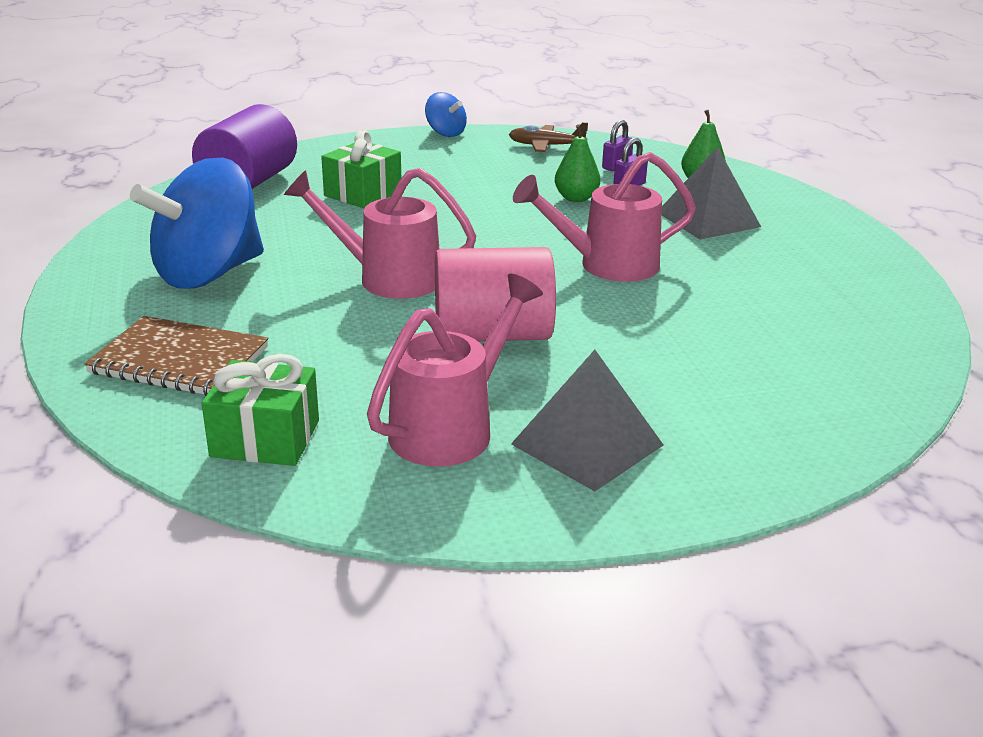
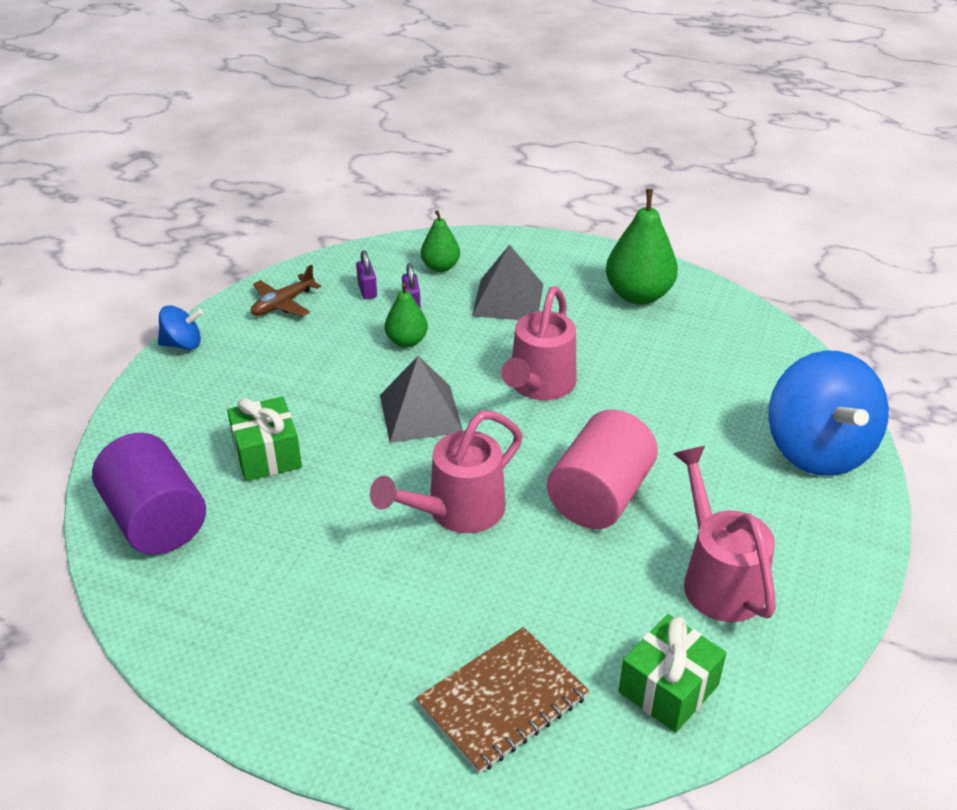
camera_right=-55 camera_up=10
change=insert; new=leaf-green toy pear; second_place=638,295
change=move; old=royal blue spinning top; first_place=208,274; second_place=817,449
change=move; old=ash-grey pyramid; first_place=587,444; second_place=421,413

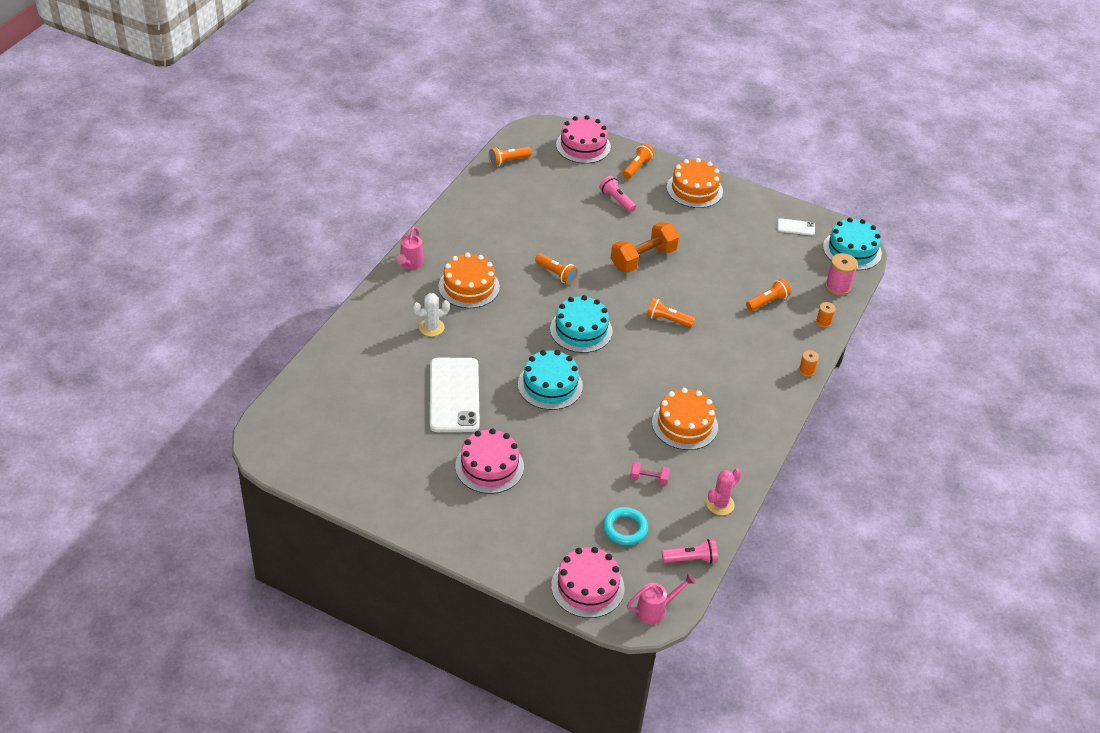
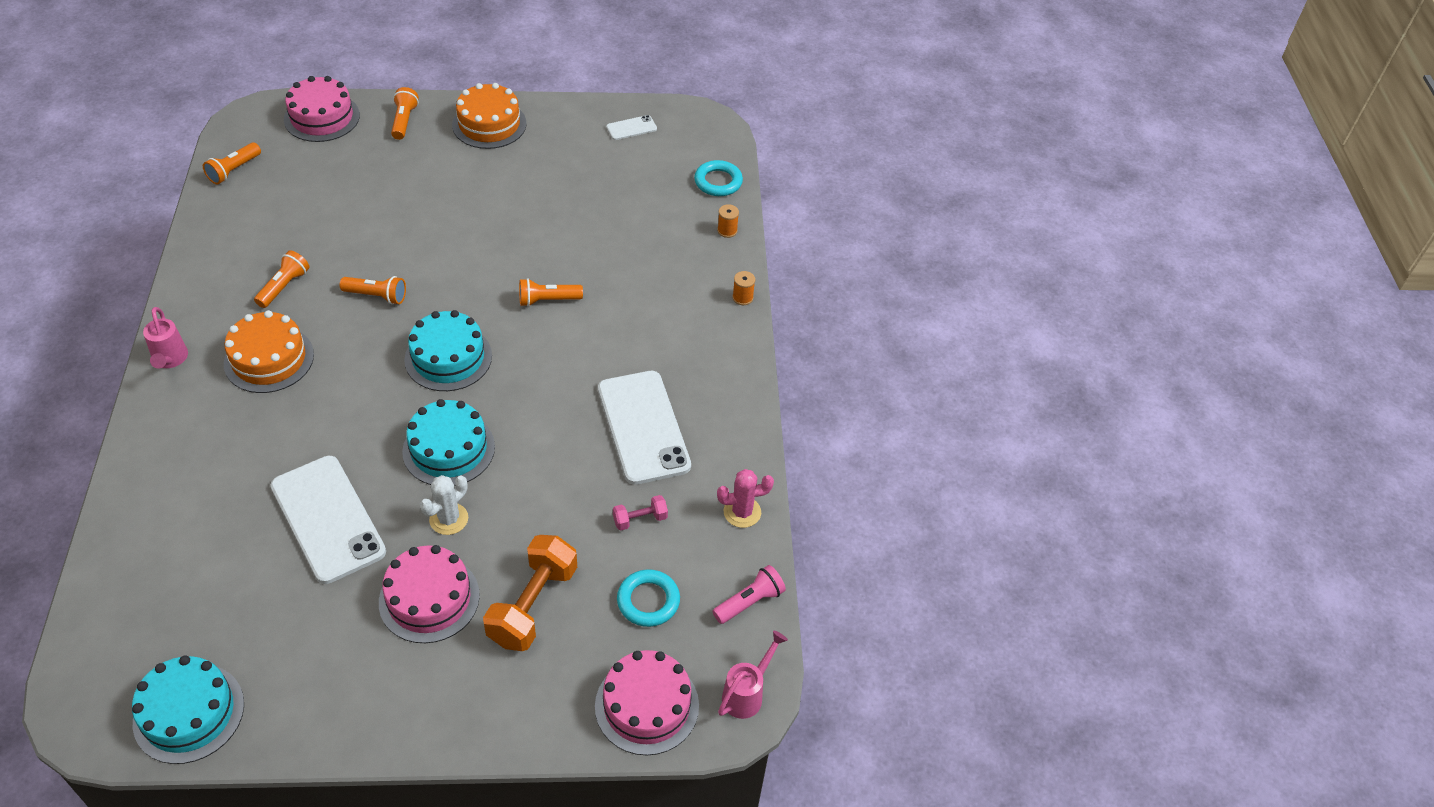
camera_right=-30 camera_up=5
change=delete; old=rose-pink pocket torch; first_place=617,200
change=move; old=white saguaro cactus; first_place=431,327; second_place=449,519
change=move; old=orange-coloured hand weight; first_place=643,259; second_place=533,605
change=move; old=orange-coloured pocket torch; first_place=767,302; second_place=284,286
change=move; old=aqua layer cake; first_place=852,250; second_place=189,713
change=replace; old=orange-coloured layer cake; new=white phone; first_place=684,424; second_place=643,427
change=replace; old=rose-pink reel of thread; new=aqua torus; first_place=837,287; second_place=718,182
change=rotate; old=rose-pink saguaro cactus; first_place=720,504; second_place=742,512; degrees=60

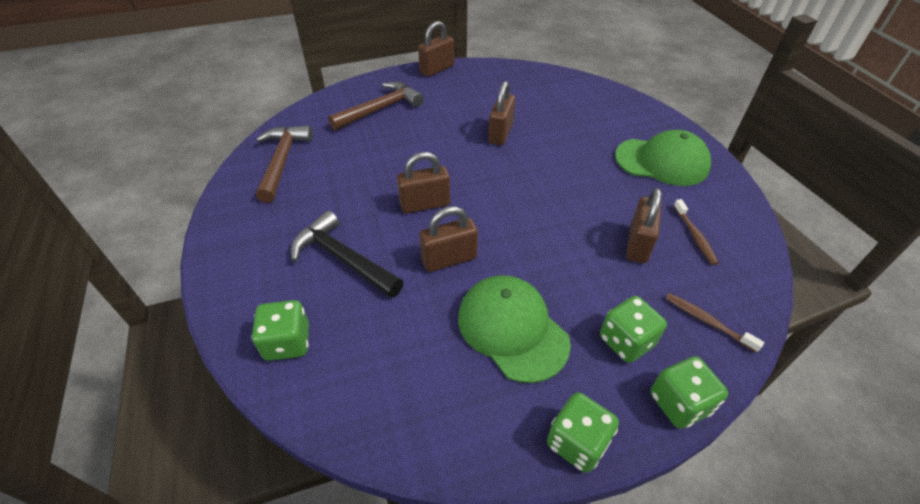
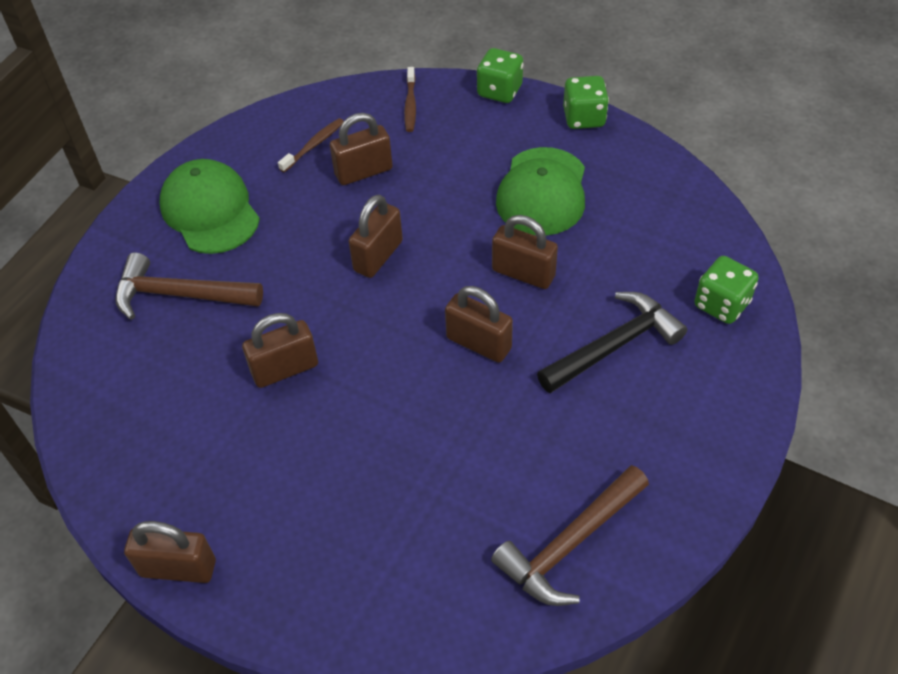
camera_right=-130 camera_up=5
change=delete; old=leaf-green die; first_place=626,341
change=insert; new=brown small lock; second_place=378,256
change=move; old=brown carpenter's hammer; first_place=380,109; second_place=179,295
change=rotate; old=black carpenter's hammer; first_place=343,259; second_place=614,345; degrees=-120

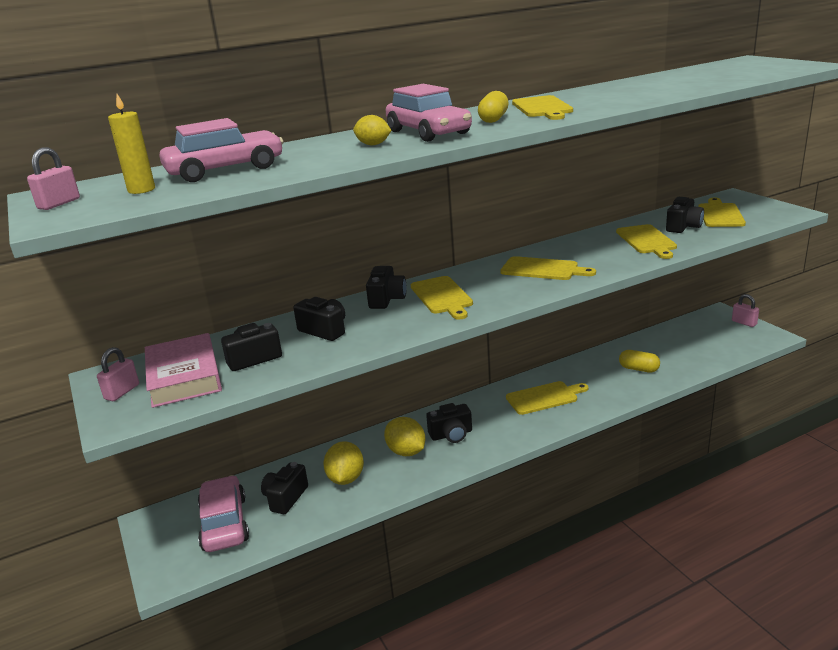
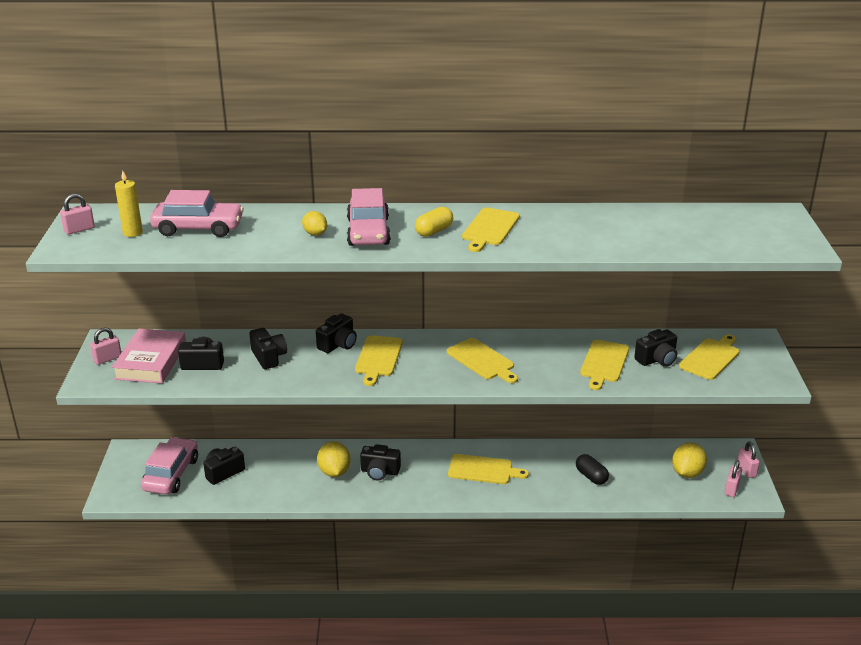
camera_right=25 camera_up=5
change=insert; new=rose-pink small lock; second_place=731,489
change=move; old=yellow toy lemon; first_place=346,478; second_place=687,473
change=recolor; old=yellow pill; new=black pill; first_place=638,369; second_place=591,476

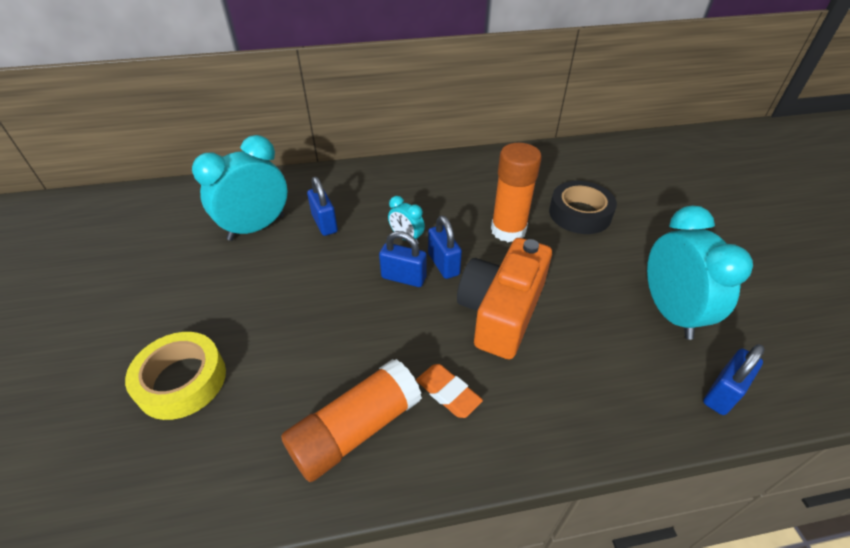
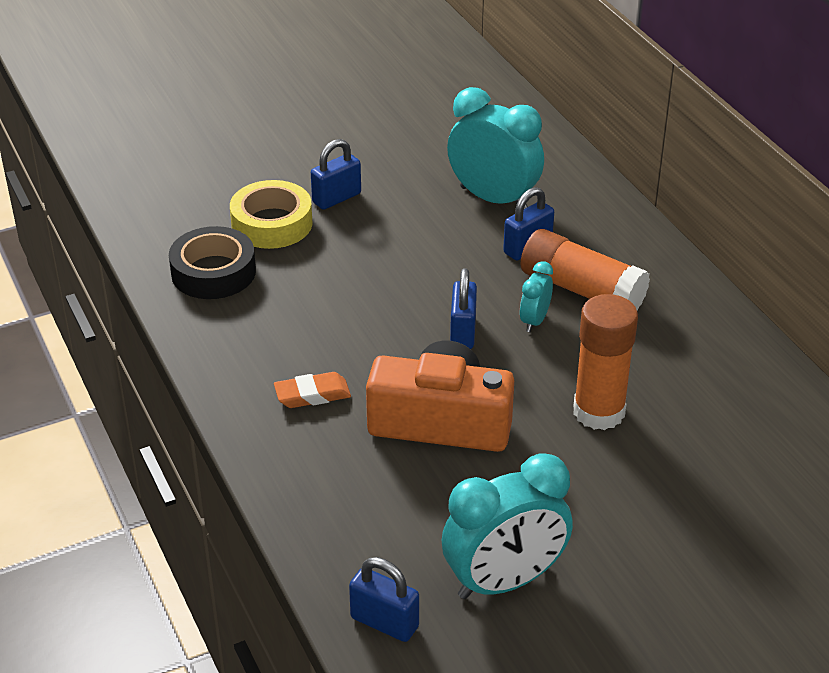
camera_right=75 camera_up=-5
change=move; old=orange-coloured stick of glue; first_place=356,429; second_place=581,290
change=move; old=royal blue small lock; first_place=443,264; second_place=336,198
change=move; old=black tape; first_place=579,214; second_place=213,272
change=rotate; old=orange-coloured gum eraser; first_place=448,393; second_place=312,395; degrees=45

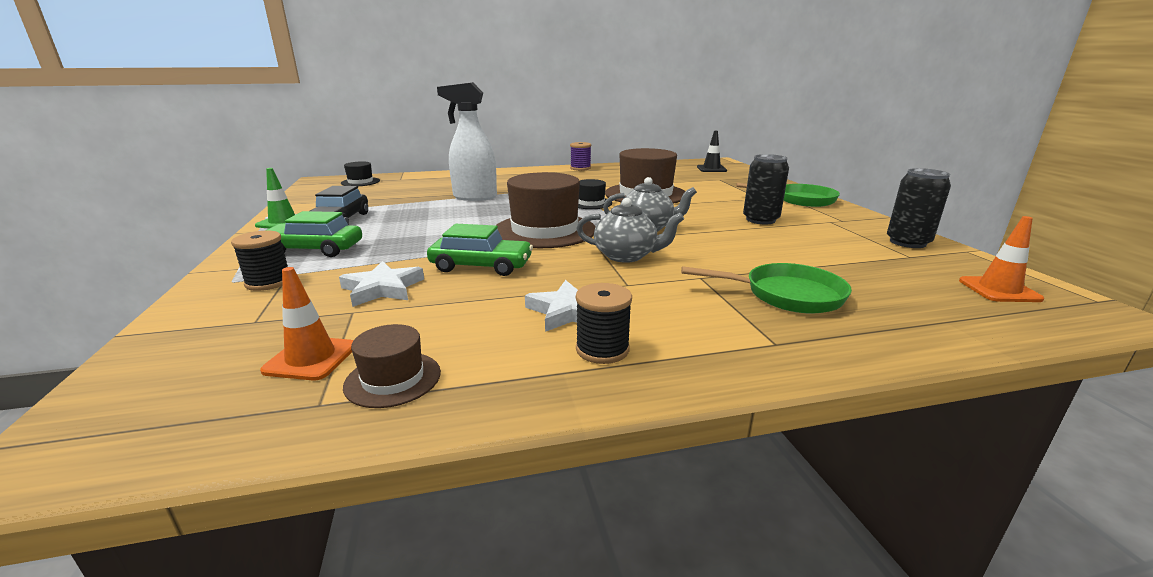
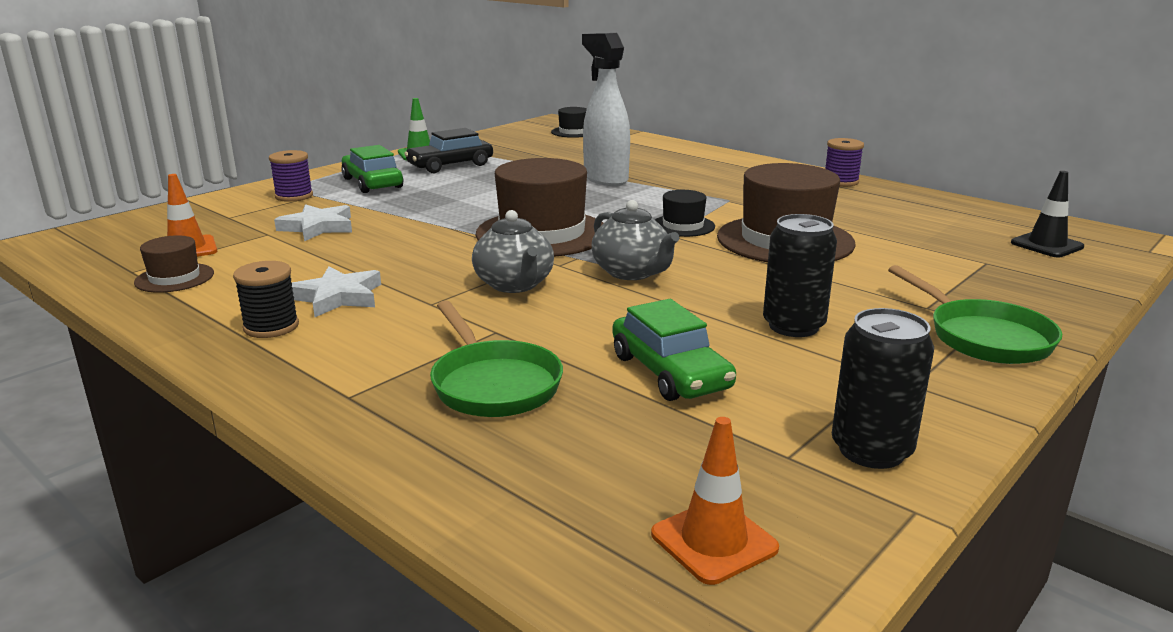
camera_right=55 camera_up=0
change=move; old=leaf-green toy car; first_place=481,266; second_place=670,372
change=recolor; old=black reel of thread; new=royal purple reel of thread; first_place=268,282; second_place=294,196

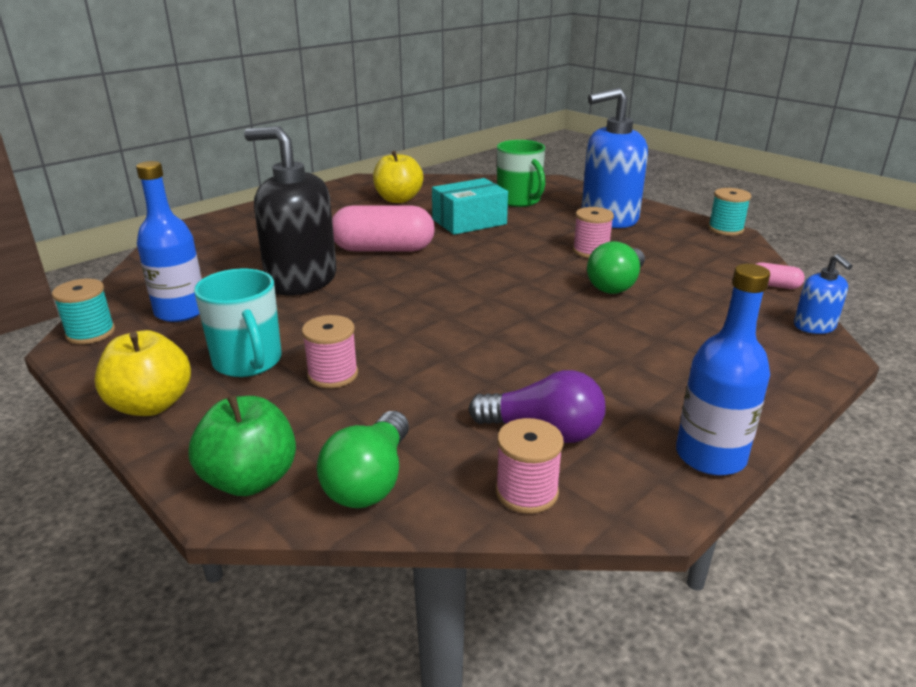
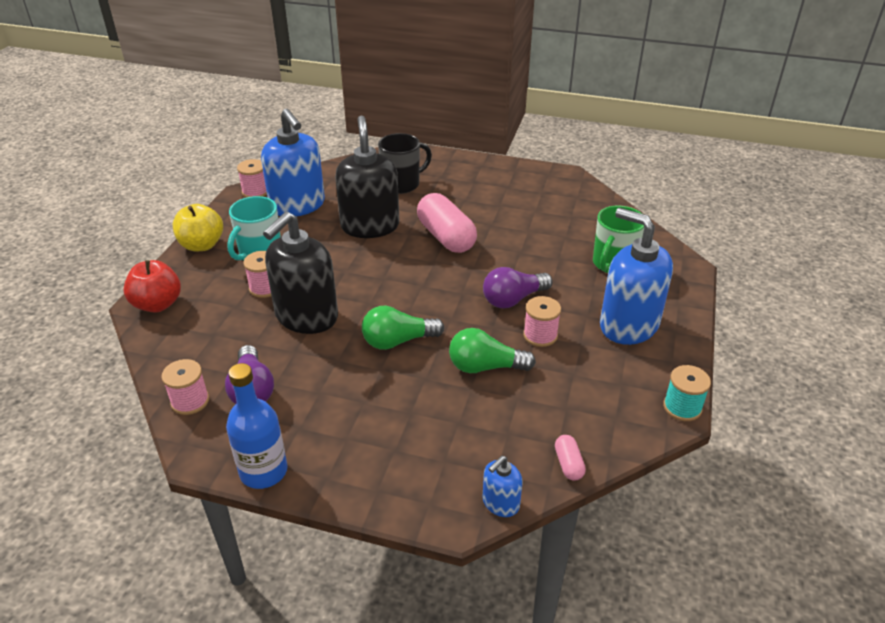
camera_right=60 camera_up=10
change=delete; old=yellow toy apple; first_place=398,199
change=delete; old=aqua package; first_place=469,222
change=insert; new=black pump bottle; second_place=306,317
change=insert; new=black tea mug; second_place=402,184
change=insert; new=royal purple bulb; second_place=513,299
change=move; old=leaf-green bulb; first_place=370,480; second_place=398,341
change=replace; old=royal blue flask; new=royal blue pump bottle; first_place=180,311; second_place=298,205
change=recolor; old=aqua reel of thread; new=rose-pink reel of thread; first_place=90,333; second_place=255,192
change=recolor; old=leaf-green toy apple; new=crimson toy apple; first_place=250,479; second_place=158,304

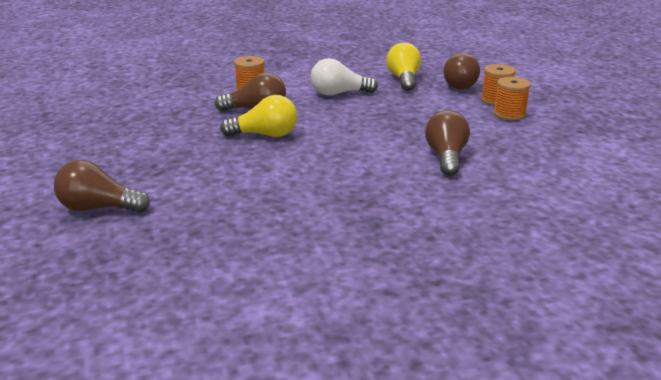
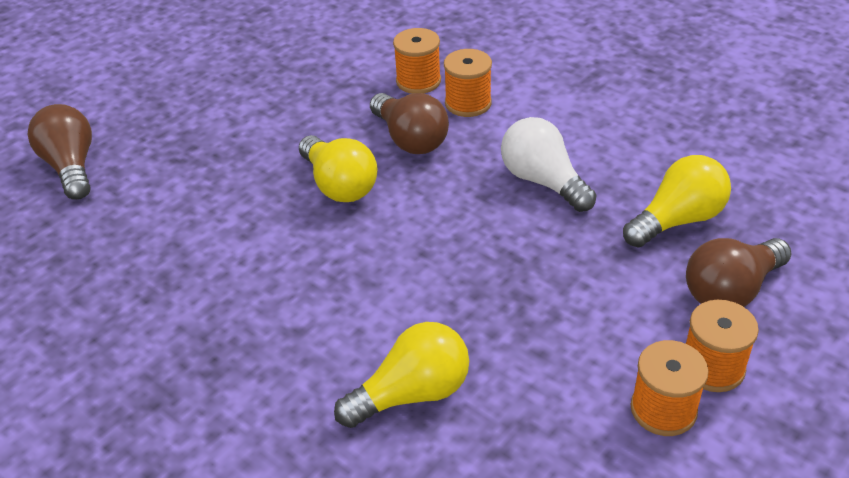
camera_right=60 camera_up=15
change=insert; new=orange-coloured reel of thread; second_place=418,81
change=recolor; old=brown bulb; new=yellow bulb; first_place=446,157; second_place=412,393

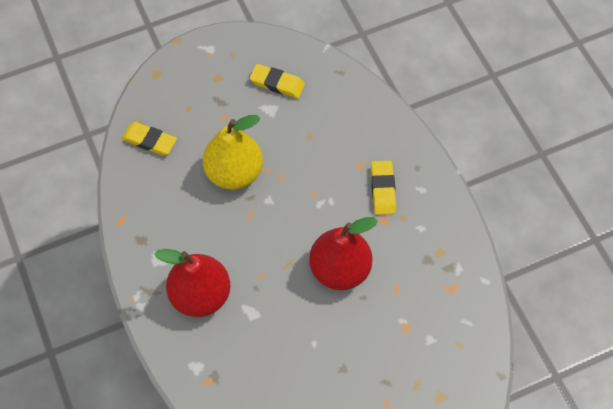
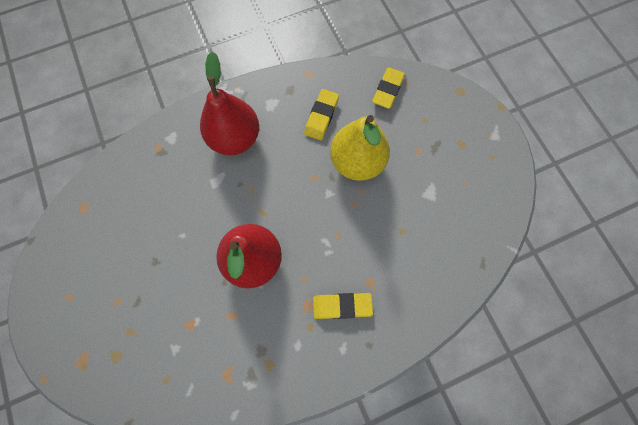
camera_right=90 camera_up=10
change=move; old=yellow gum eraser; first_place=277,83; second_place=321,116

